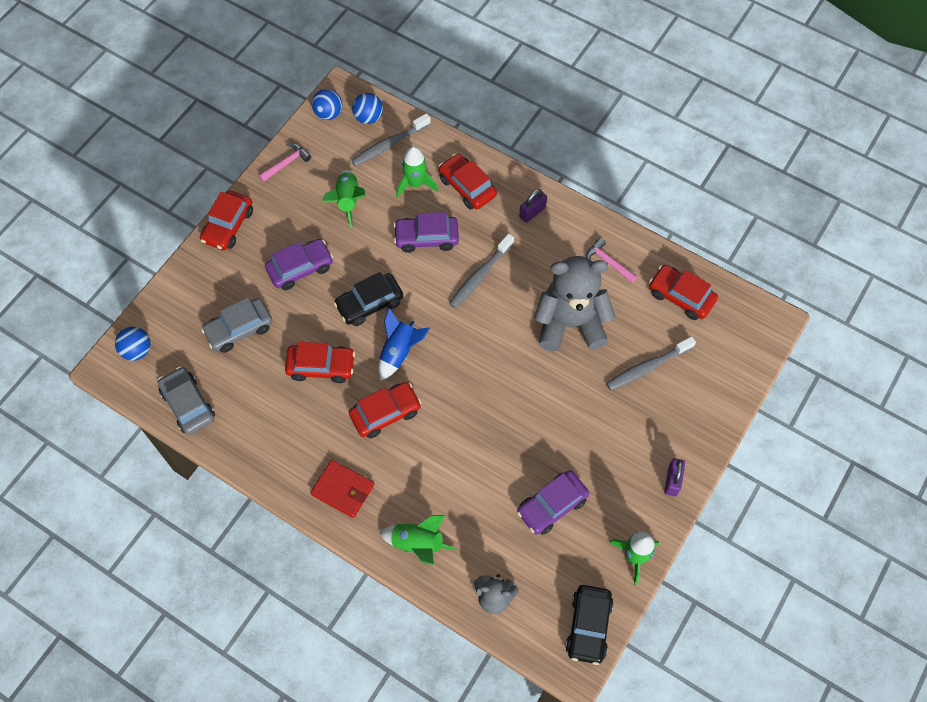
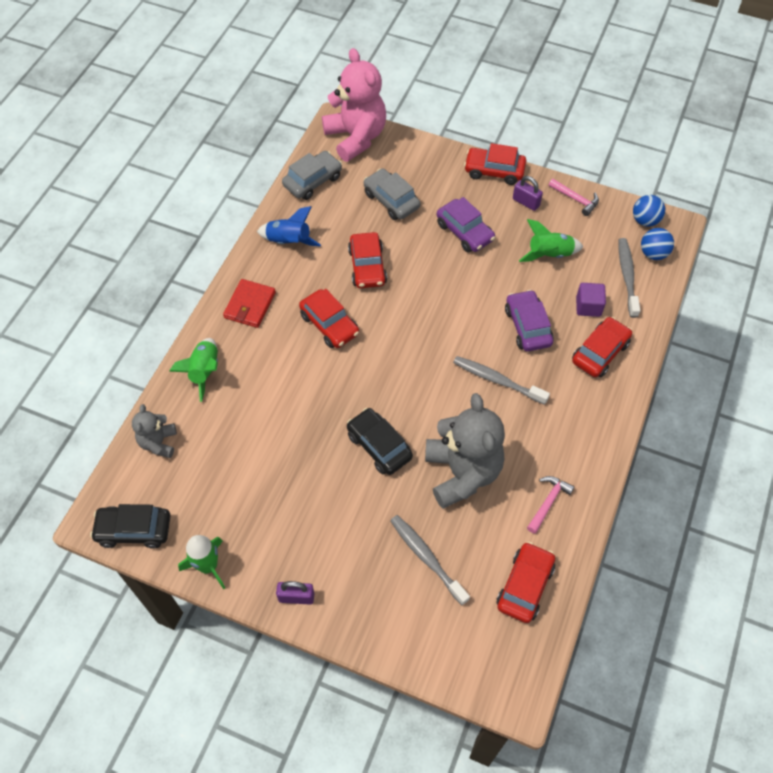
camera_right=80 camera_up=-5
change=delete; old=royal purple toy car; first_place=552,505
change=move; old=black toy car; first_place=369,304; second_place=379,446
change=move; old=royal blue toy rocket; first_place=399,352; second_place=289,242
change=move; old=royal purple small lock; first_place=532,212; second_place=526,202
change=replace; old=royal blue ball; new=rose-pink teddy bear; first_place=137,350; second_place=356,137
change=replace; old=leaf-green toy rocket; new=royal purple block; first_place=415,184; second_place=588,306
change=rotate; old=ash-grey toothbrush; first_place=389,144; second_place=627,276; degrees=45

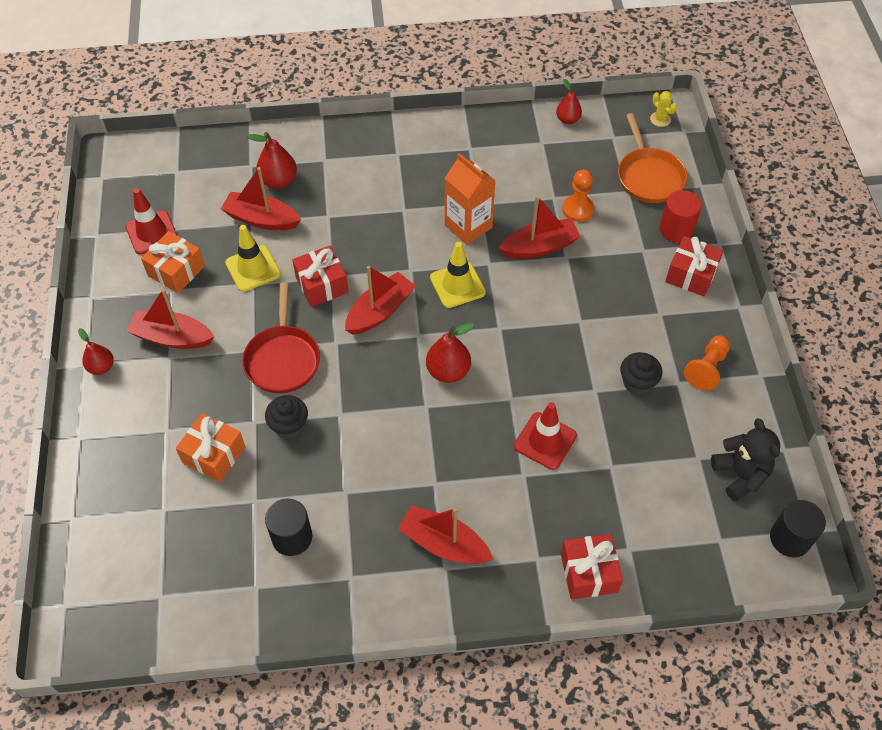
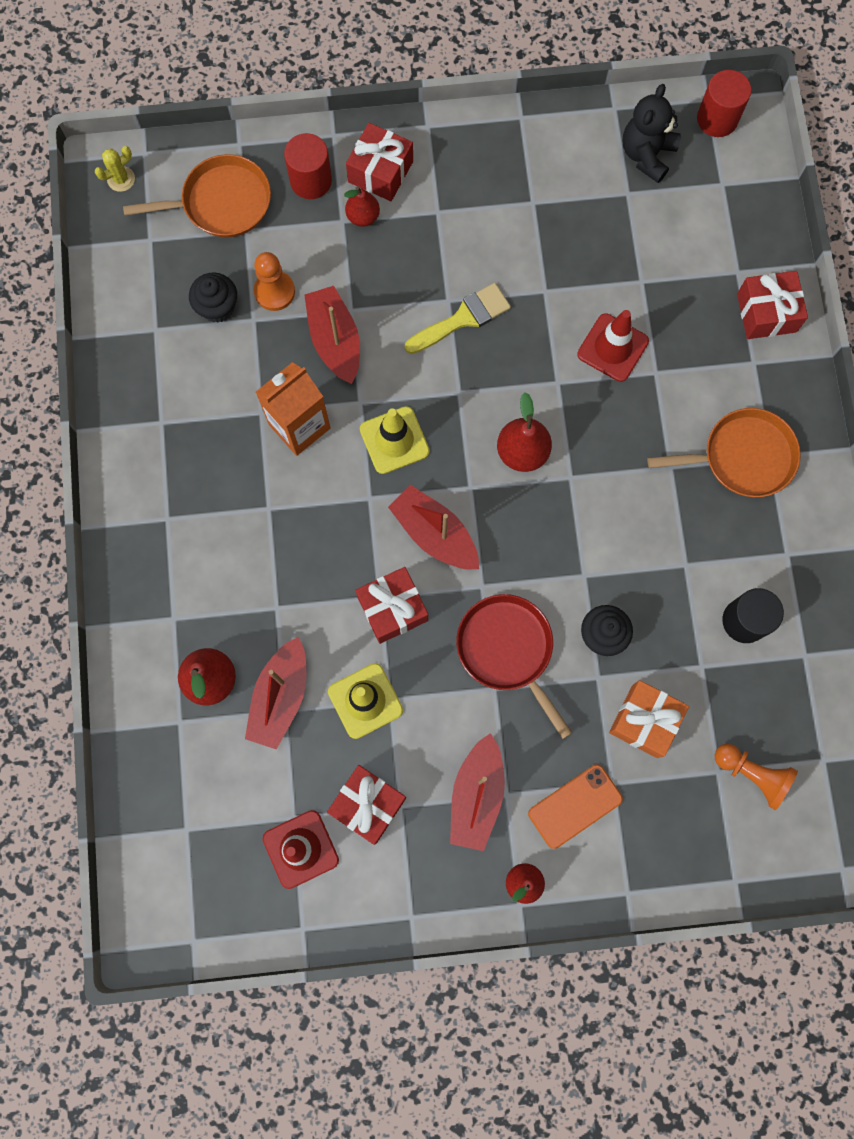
camera_right=-90 camera_up=20
change=insert; new=yellow paint brush; second_place=463,318
change=insert; new=orange-coloured phone; second_place=575,806
change=move; old=crimson toy pear; first_place=567,119; second_place=363,217
change=move; old=black muffin; first_place=637,383; second_place=217,307
change=move; old=orange-coloured pawn; first_place=707,368; second_place=752,774
change=replace; old=crimson toy boat; new=orange-coloured frying pan; first_place=444,543; second_place=742,457
change=recolor; old=orange-coloured gift; new=crimson gift; first_place=176,271; second_place=368,805
change=recolor; old=black cylinder shape; new=crimson cylinder shape; first_place=790,538; second_place=717,119
change=rotate; old=crimson frying pan; first_place=283,359; second_place=507,650; degrees=-120
change=rotate; old=black teddy bear; first_place=740,475; second_place=646,155; degrees=-45

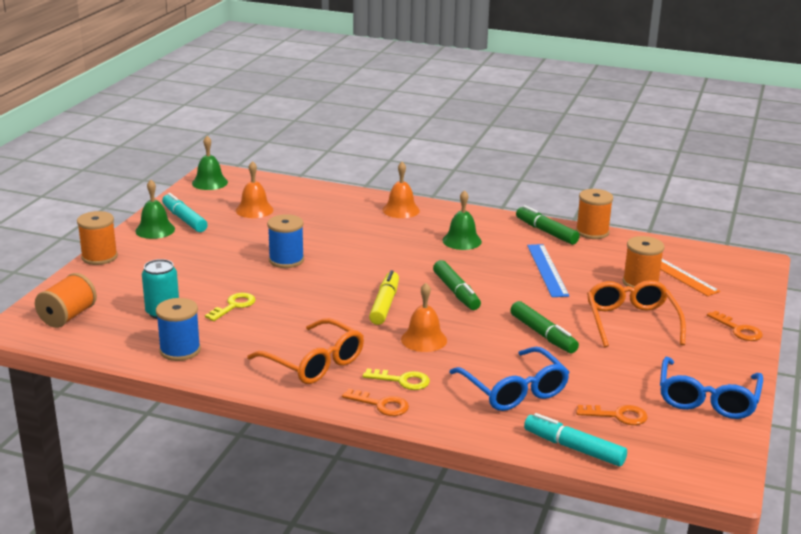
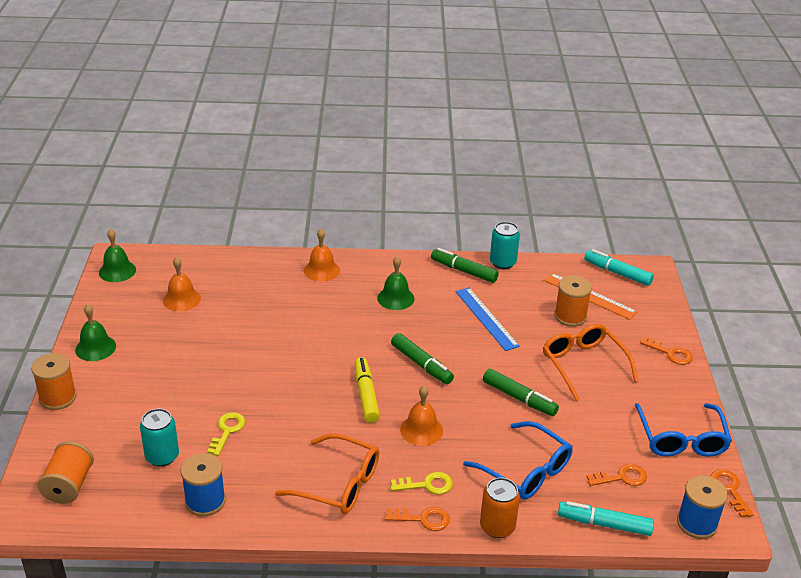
camera_right=-20 camera_up=10
change=insert; new=orange-coloured soda can; second_place=497,527
change=insert; new=orange-coloured door key; second_place=729,489
change=move; old=aqua marker pen; first_place=184,219; second_place=617,273
change=move; old=royal blue reel of thread; first_place=286,260; second_place=697,523
change=replace; old=orange-coloured reel of thread; new=aqua soda can; first_place=592,232; second_place=502,263

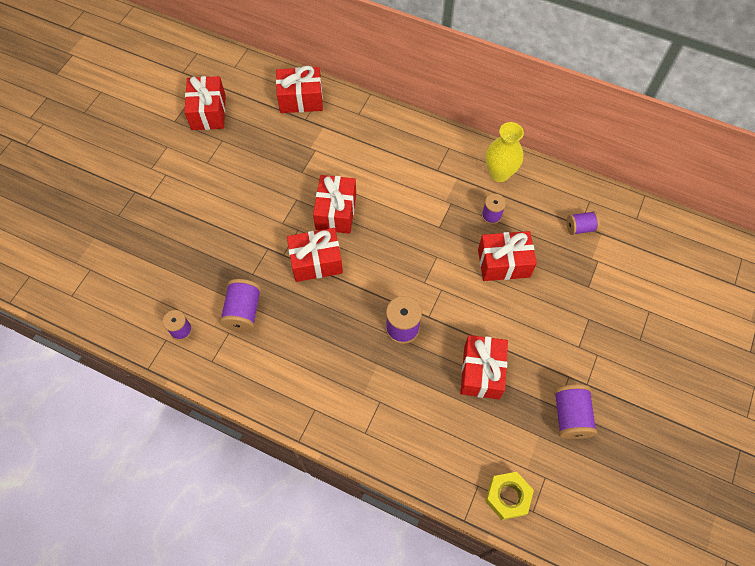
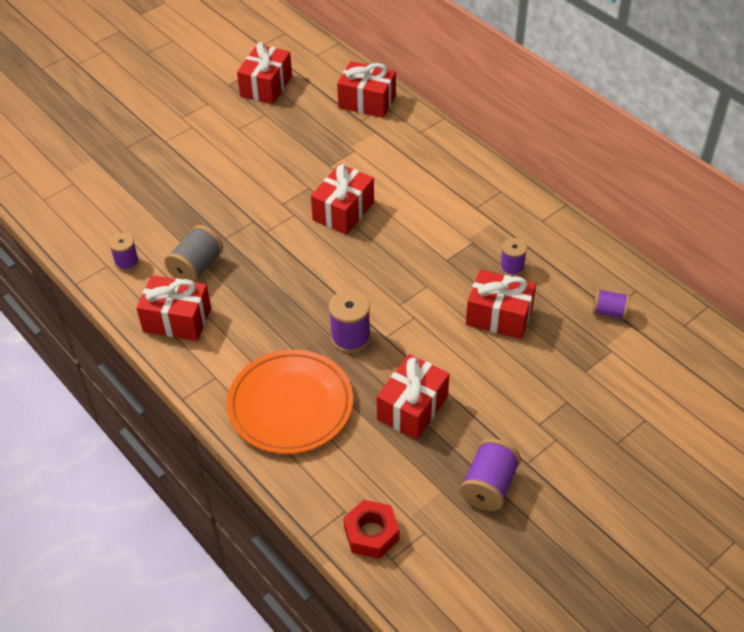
camera_right=25 camera_up=-15
change=delete; old=yellow vase; first_place=499,173
change=insert; new=orange-coloured plate; second_place=290,405
change=move; old=crimson gift; first_place=316,262; second_place=177,320
change=recolor; old=royal purple reel of thread; new=ash-grey reel of thread; first_place=243,311; second_place=196,267
change=recolor; old=yellow hex nut; new=crimson hex nut; first_place=507,496; second_place=371,534

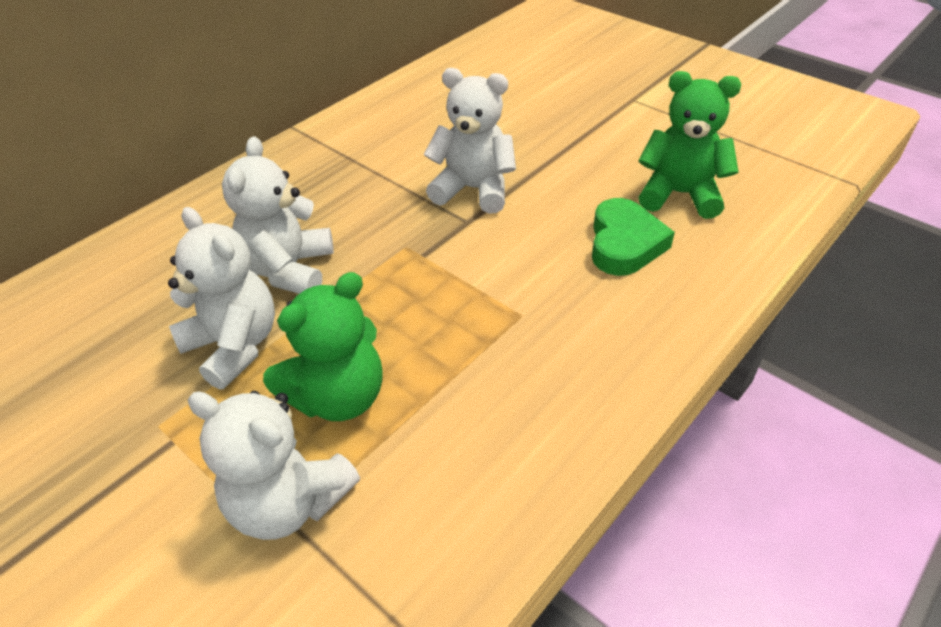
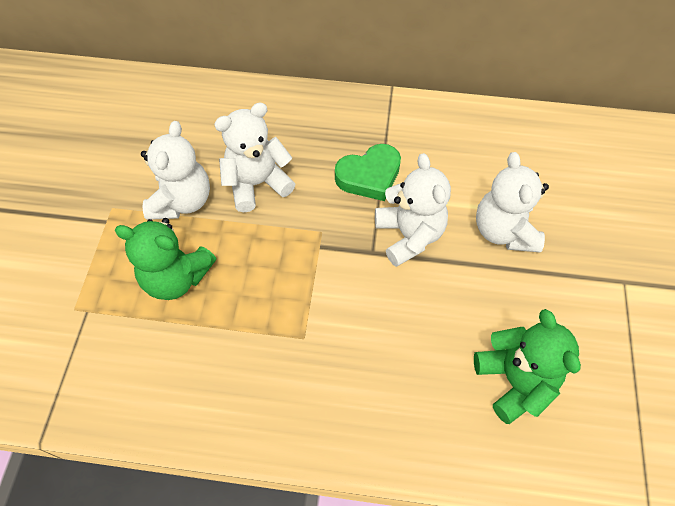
camera_right=55 camera_up=15
change=move; old=white teddy bear; first_place=289,502; second_place=504,231
change=move; old=leaf-green heart; first_place=624,244; second_place=369,176

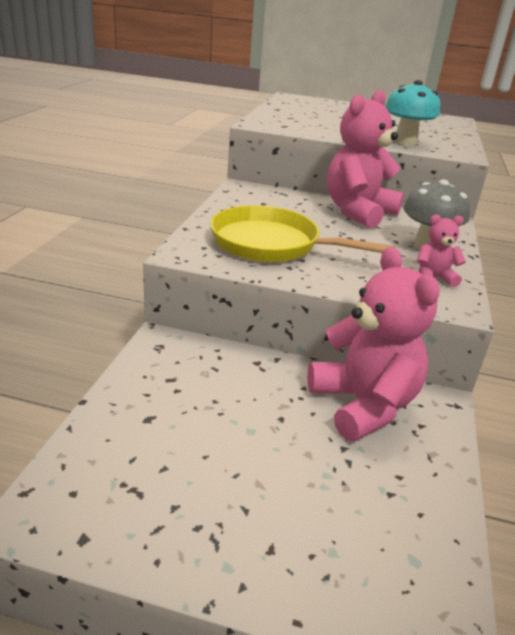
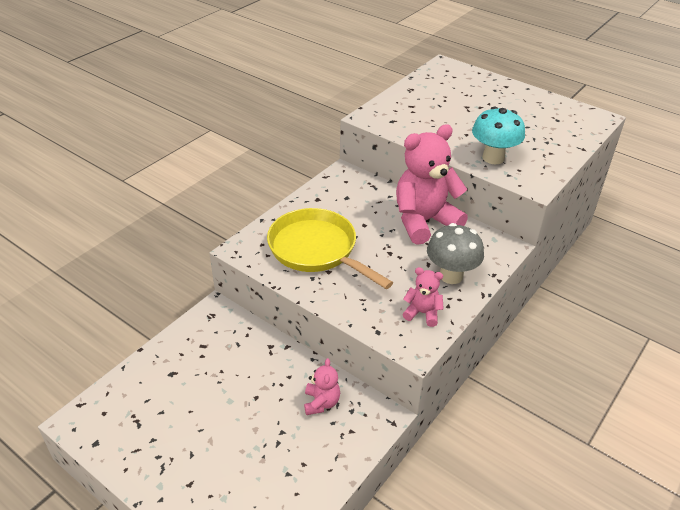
camera_right=25 camera_up=10
change=resize; old=rose-pink teddy bear; first_place=363,405; second_place=321,402; factor=0.47

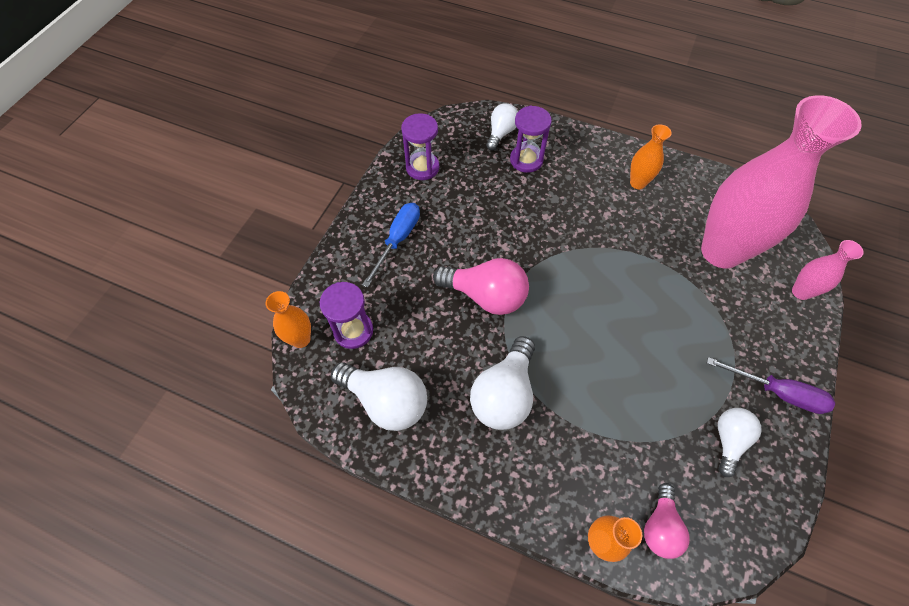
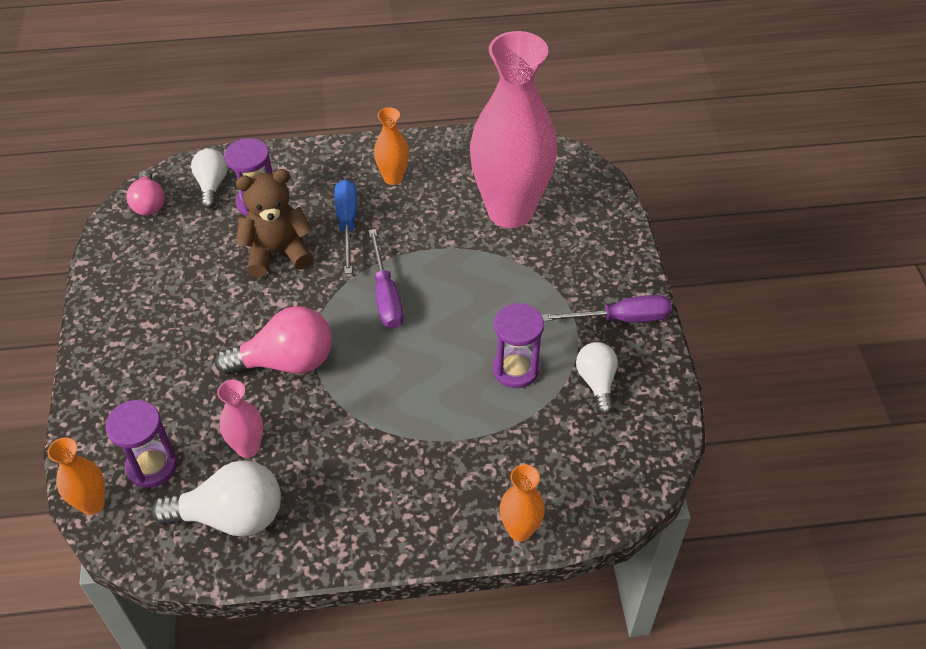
camera_right=-30 camera_up=-10
change=delete; old=white bulb; first_place=504,394
change=insert; new=brown teddy bear; second_place=277,253
change=insert; new=royal purple flat screwdriver; second_place=386,296
change=move; old=royal blue flat screwdriver; first_place=398,240; second_place=347,223
change=move; old=royal purple sand timer; first_place=422,167; second_place=515,369
change=move; old=rose-pink bulb; first_place=660,526; second_place=149,203
change=move; old=rose-pink vase; first_place=801,292; second_place=248,447

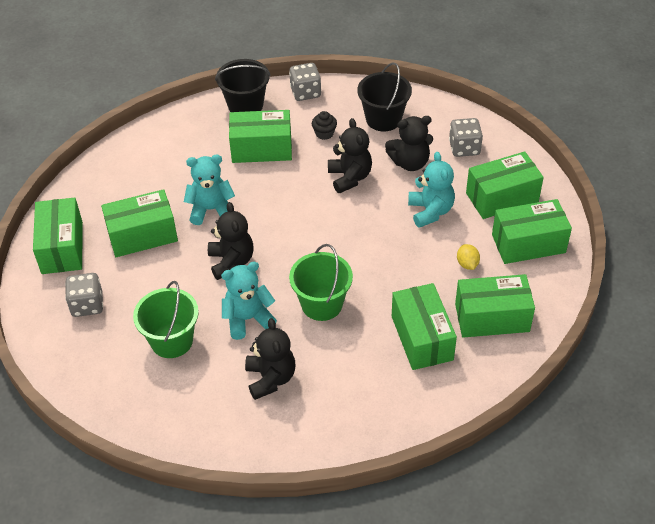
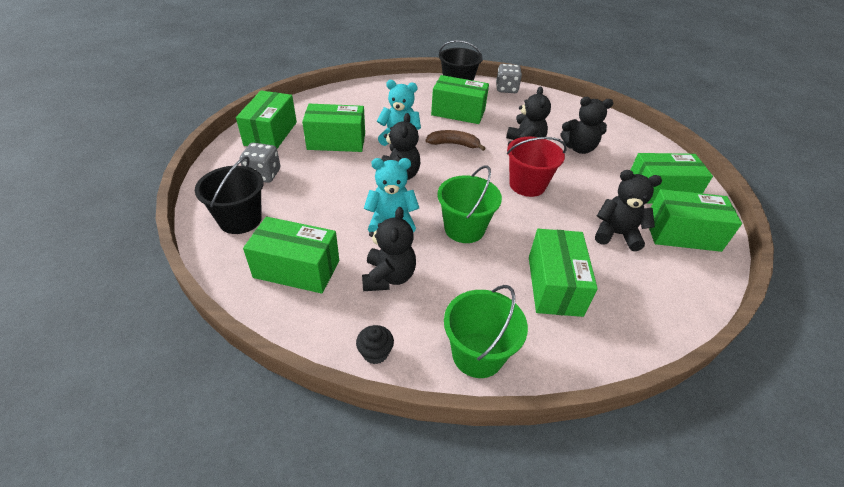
camera_right=15 camera_up=-5
change=delete; old=aqua teddy bear; first_place=430,211
change=delete; old=ash-grey die; first_place=464,148
change=insert; new=brown toy banana; second_place=453,144
change=insert; new=crimson sand bucket; second_place=527,185
change=move; old=leaf-green sand bucket; first_place=171,341; second_place=477,354
change=move; old=black muffin; first_place=324,133; second_place=375,353
change=move; old=black sand bucket; first_place=383,119; second_place=240,220
change=move; old=leaf-green package; first_place=492,317; second_place=297,269
change=replace; old=yellow toy lemon; new=black teddy bear; first_place=467,264; second_place=616,234

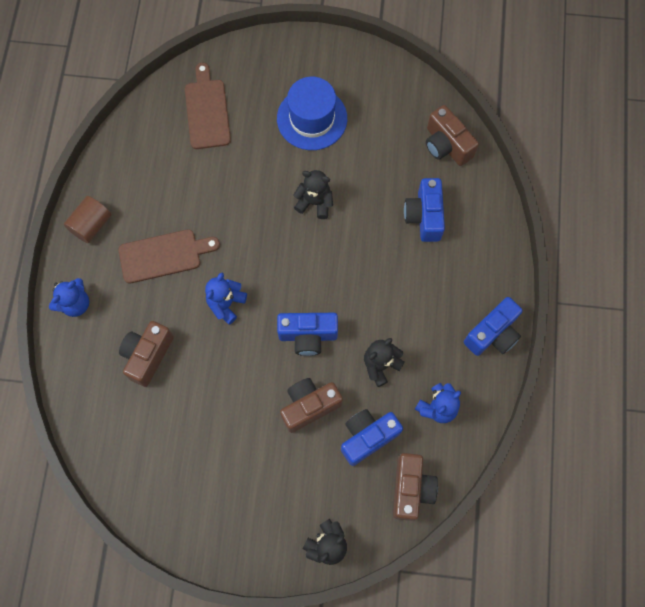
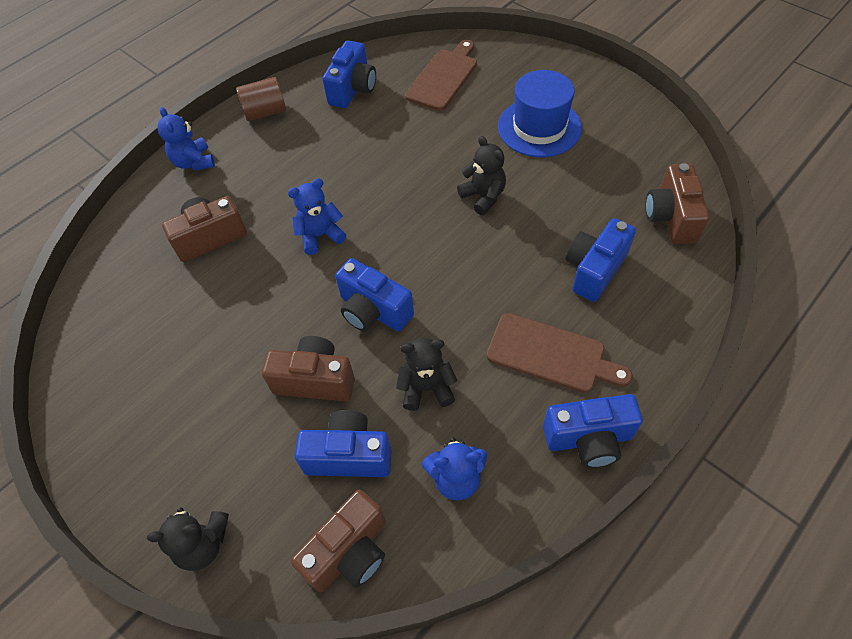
camera_right=40 camera_up=-15
change=insert; new=royal blue camera; second_place=353,89
change=move; old=brown chopping board; first_place=164,255; second_place=551,354
change=rotate; old=royal blue teddy bear; first_place=75,303; second_place=194,162; degrees=75

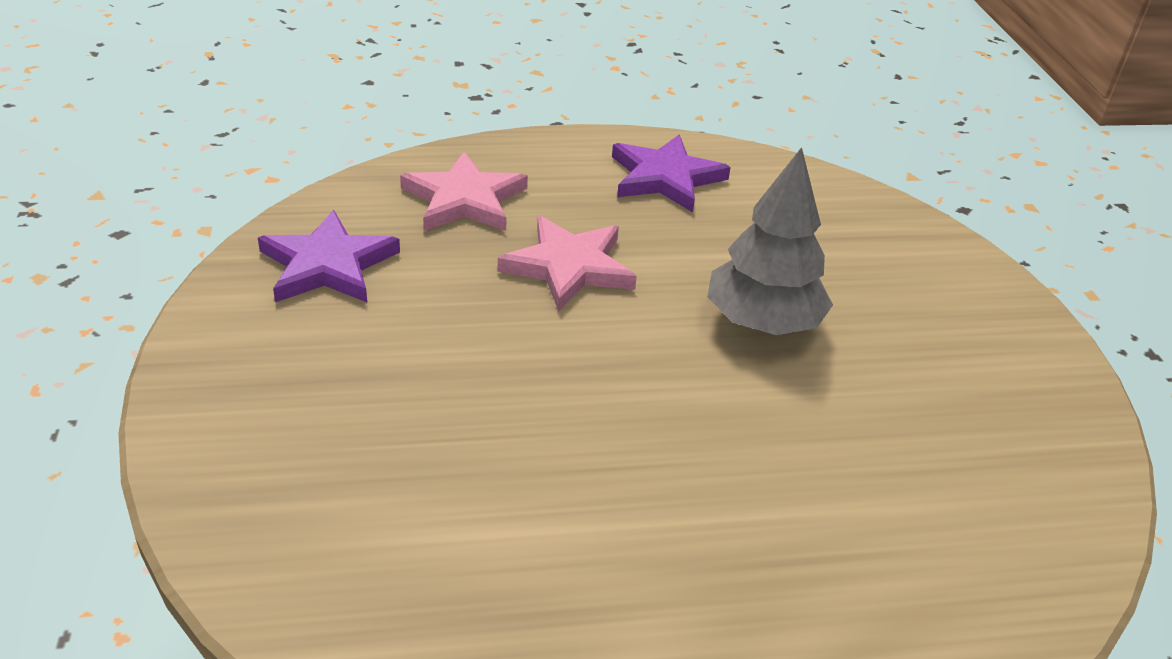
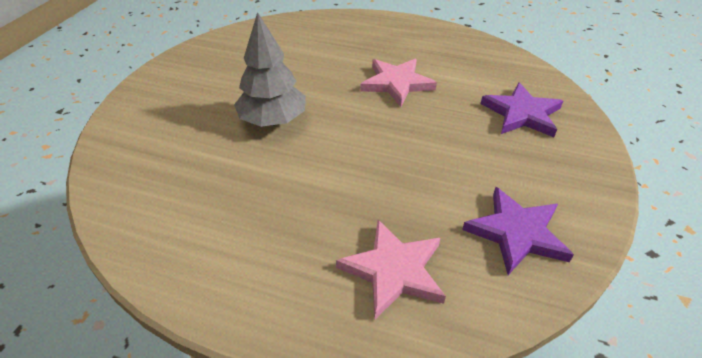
camera_right=-150 camera_up=5
change=move; old=rose-pink star shape; first_place=569,267; second_place=396,83
change=move; old=royal purple star shape; first_place=665,178; second_place=521,114

